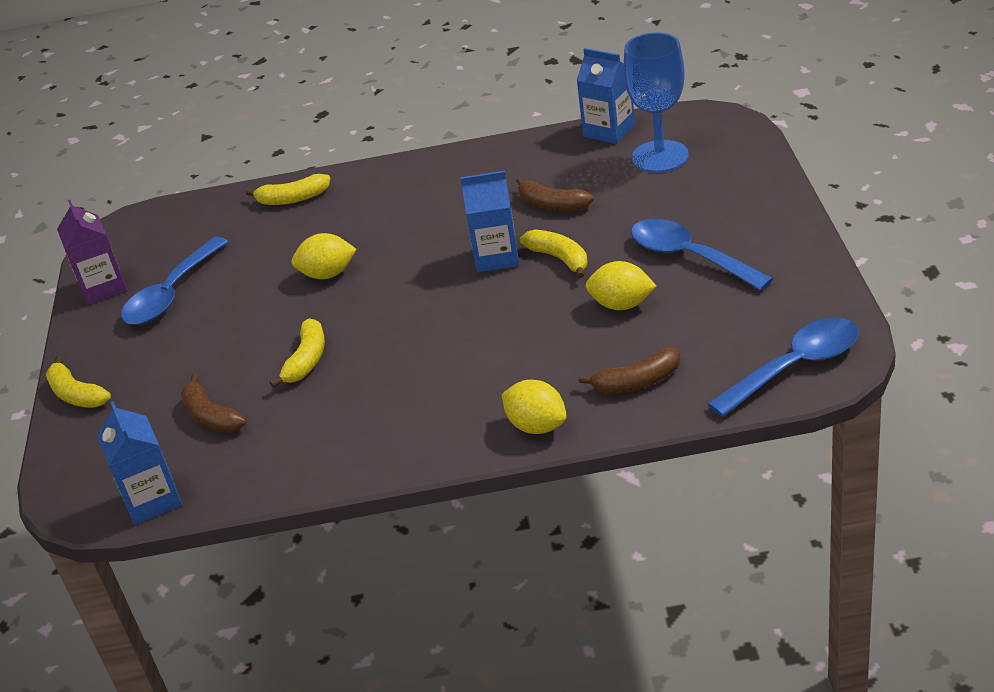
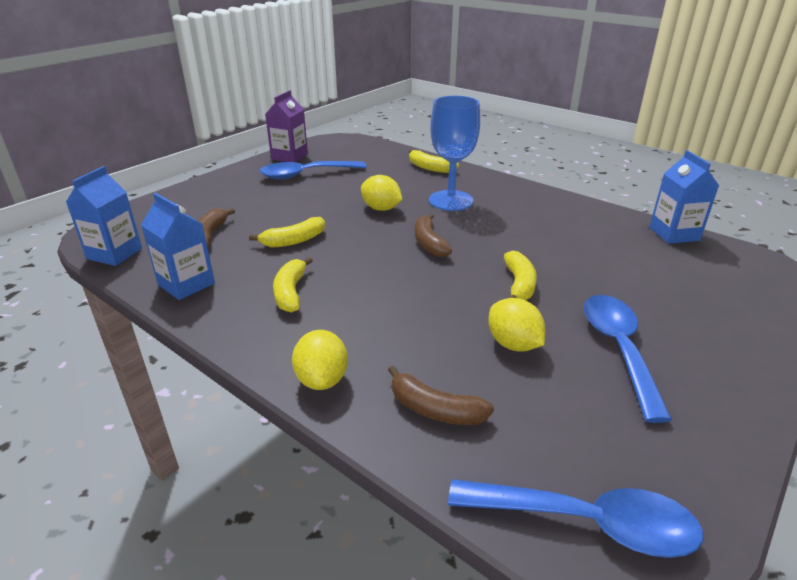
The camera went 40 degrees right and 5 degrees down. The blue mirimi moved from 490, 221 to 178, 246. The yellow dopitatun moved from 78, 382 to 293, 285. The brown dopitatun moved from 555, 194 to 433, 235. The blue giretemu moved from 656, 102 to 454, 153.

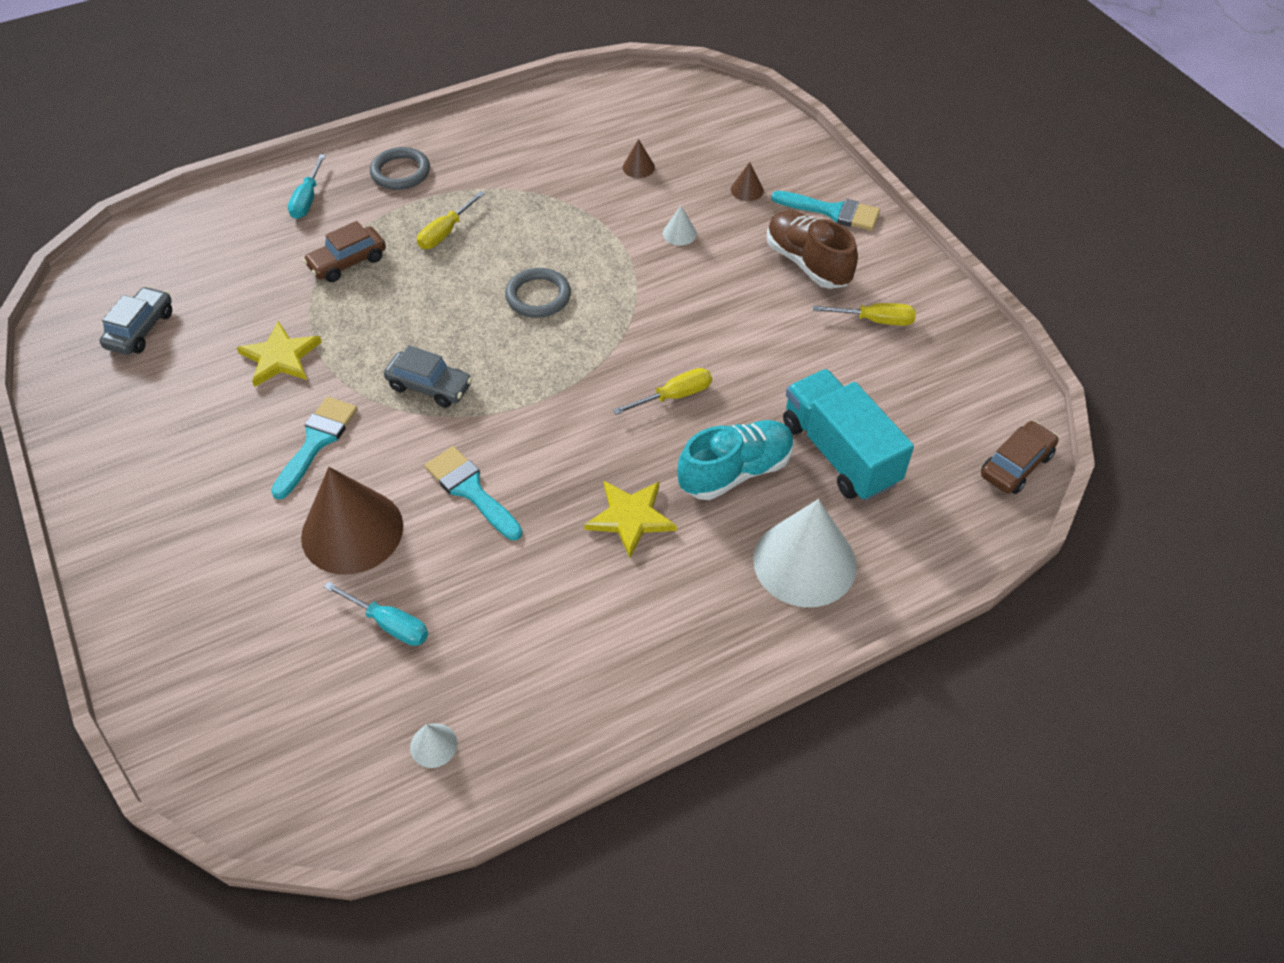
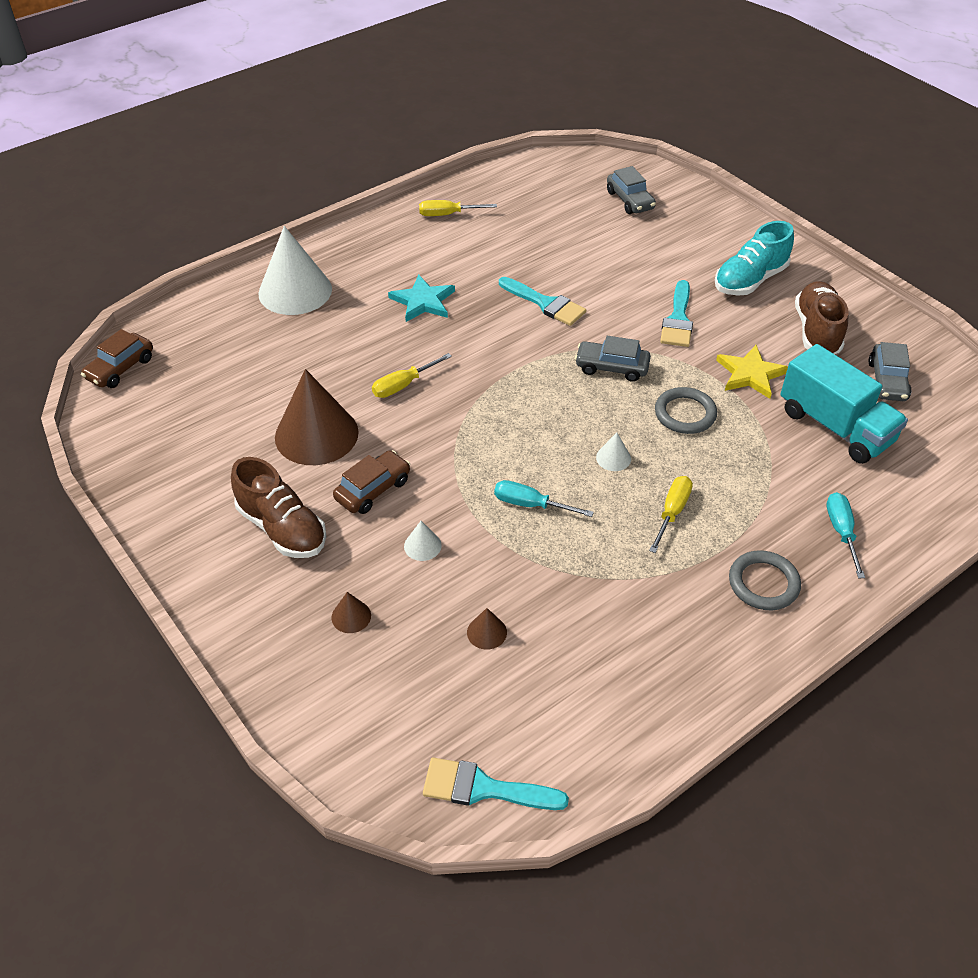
The camera went 170 degrees right and 5 degrees down. The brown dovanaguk moved from 352, 521 to 317, 417. The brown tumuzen moved from 344, 251 to 371, 482. The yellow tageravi at 630, 519 became the turquoise tageravi at 421, 298. The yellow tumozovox moved from 864, 314 to 458, 208. The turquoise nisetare moved from 825, 211 to 496, 784. The turquoise tumozovox moved from 376, 613 to 544, 498. The white dovanaguk moved from 434, 746 to 613, 452. The grey tumuzen at 631, 190 appeared. The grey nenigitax moved from 538, 293 to 686, 410. The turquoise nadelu moved from 735, 460 to 754, 258. The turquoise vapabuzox moved from 848, 435 to 844, 404. The brown nadelu at 822, 317 appeared.

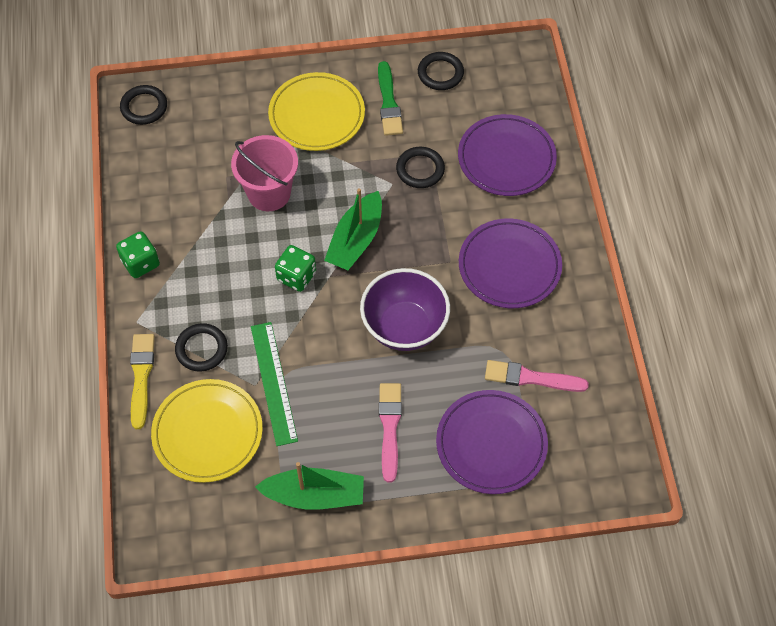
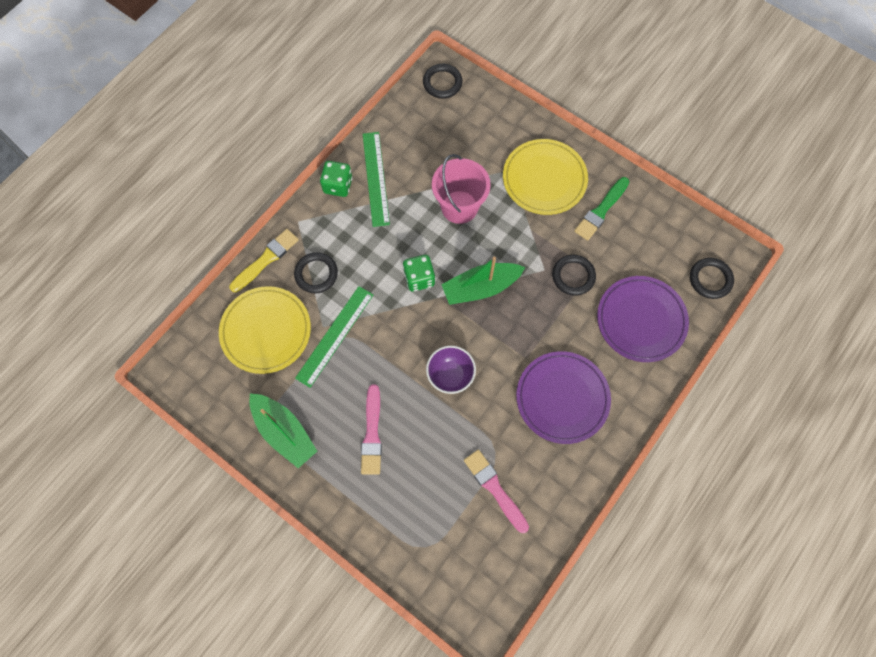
The camera went 45 degrees right and 10 degrees up. The pink nisetare at 390, 433 turned 135 degrees clockwise. The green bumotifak at 376, 179 appeared. The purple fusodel at 405, 309 changed to 0.63 times the size. The black nenigitax moved from 441, 71 to 712, 278. The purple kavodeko at 492, 442 disappeared.

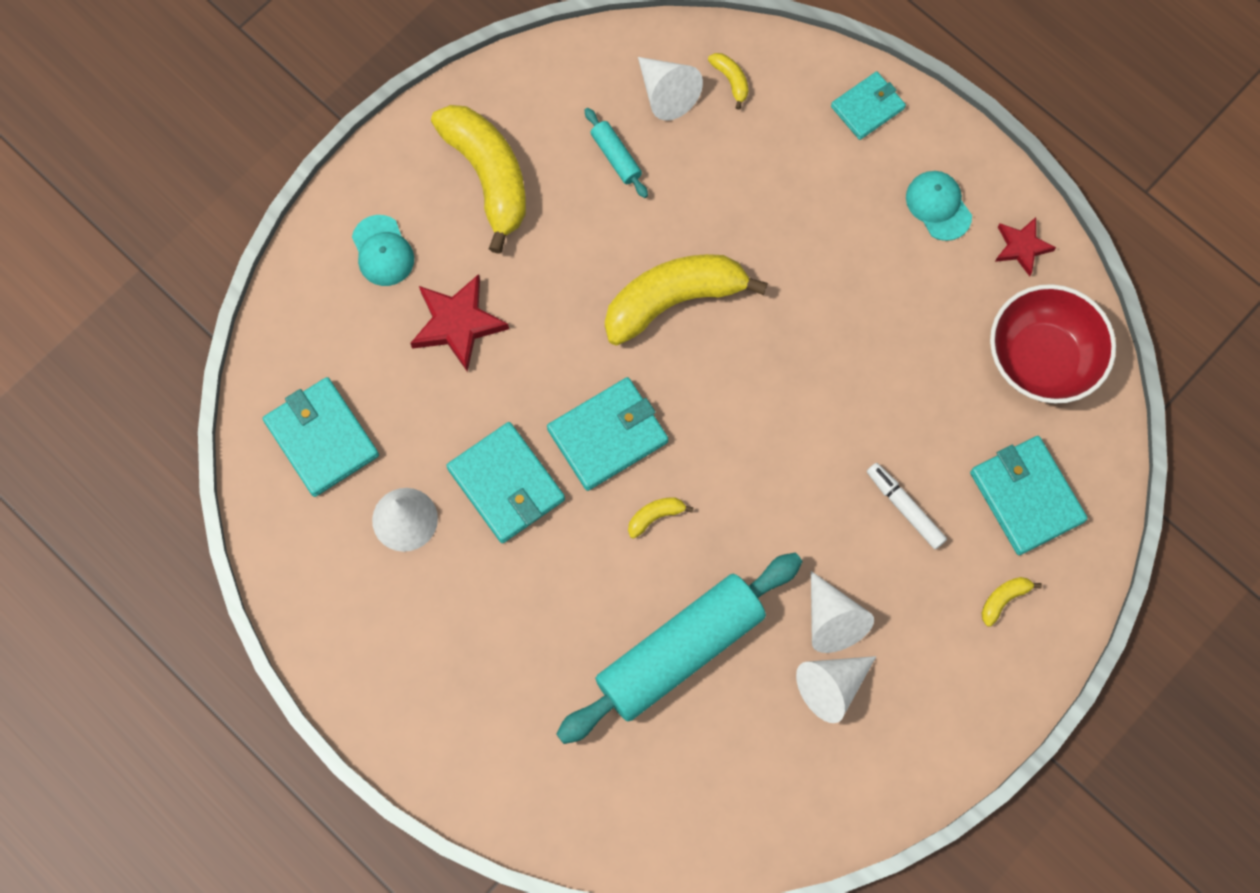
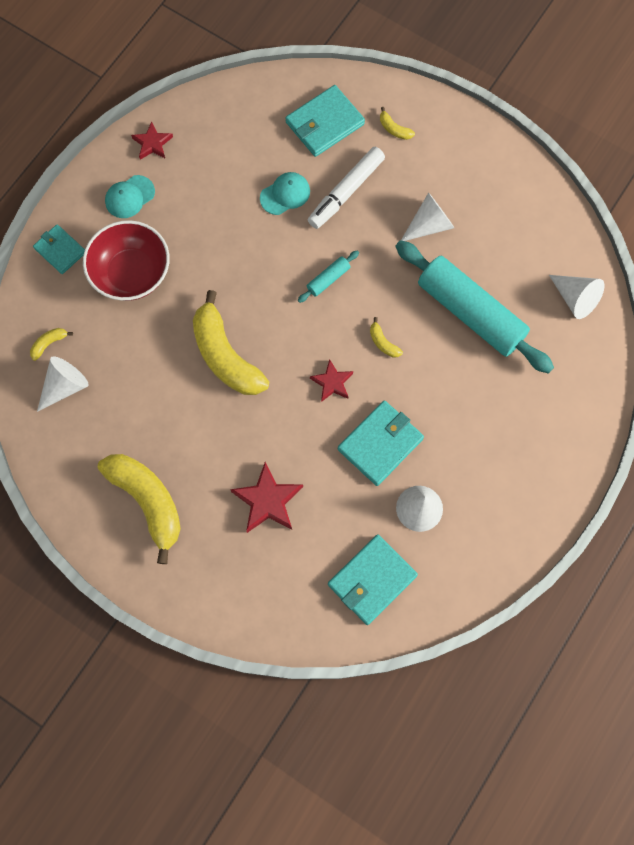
The camera went 100 degrees left and 0 degrees up. The red fusodel moved from 1053, 344 to 126, 260. The yellow dopitatun at 478, 179 turned 90 degrees clockwise. The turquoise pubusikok moved from 383, 250 to 285, 193. The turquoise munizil moved from 616, 153 to 328, 277. The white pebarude at 907, 506 changed to 1.52 times the size. The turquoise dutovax at 607, 434 was replaced by the red tageravi at 331, 380. The white dovanaguk moved from 836, 689 to 577, 297.

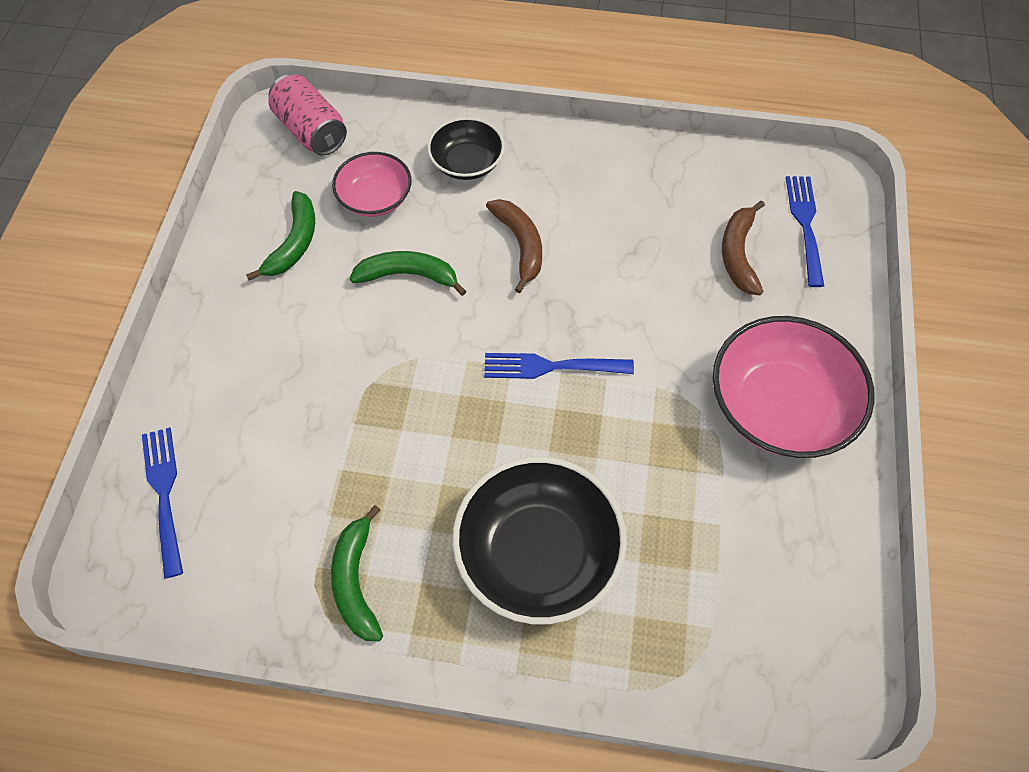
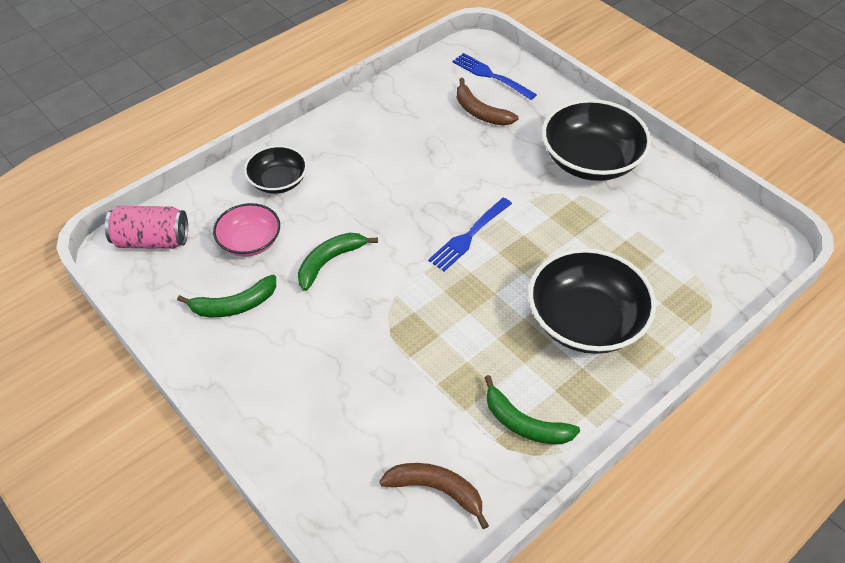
The camera went 50 degrees left and 10 degrees down. The green dopitatun at 280, 236 turned 105 degrees clockwise. The brown dopitatun moved from 514, 246 to 434, 496. The pink fusodel at 794, 387 became the black fusodel at 596, 140. The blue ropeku at 162, 503 disappeared.

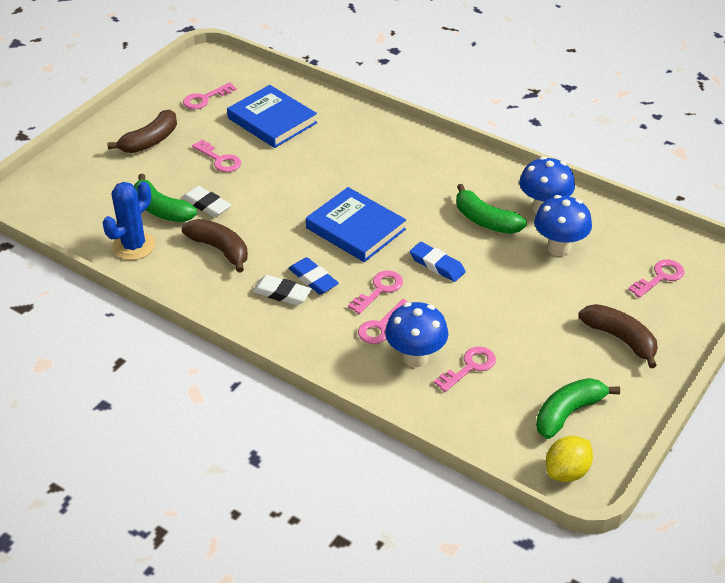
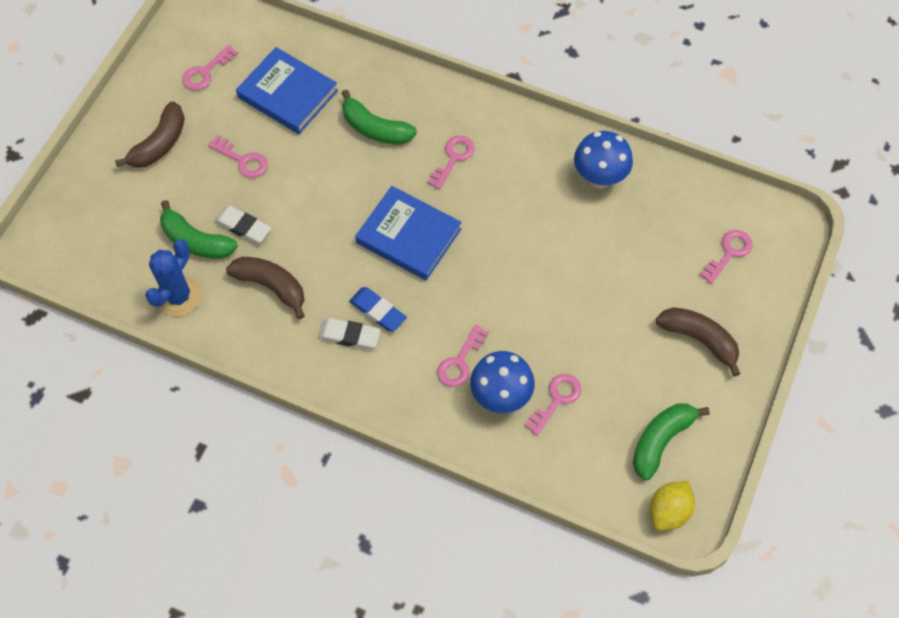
The camera went 10 degrees left and 20 degrees up. The green dopitatun moved from 491, 209 to 379, 117. The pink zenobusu moved from 375, 292 to 450, 162. The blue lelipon at 438, 262 disappeared. The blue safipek at 563, 225 disappeared.

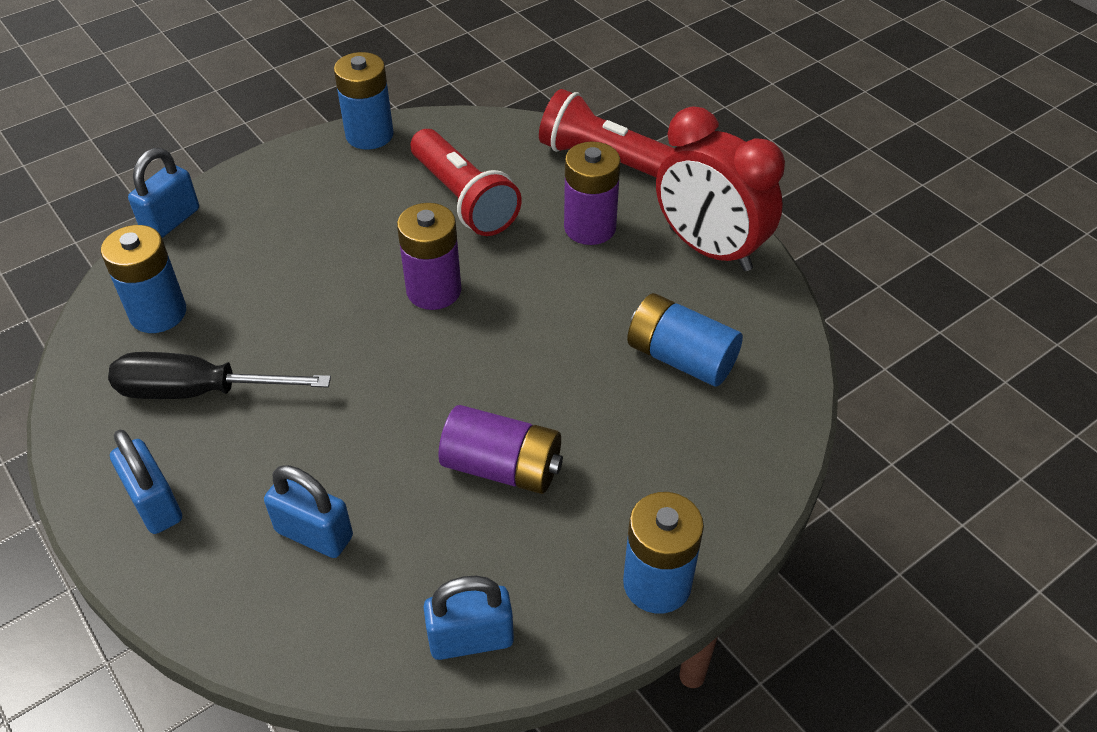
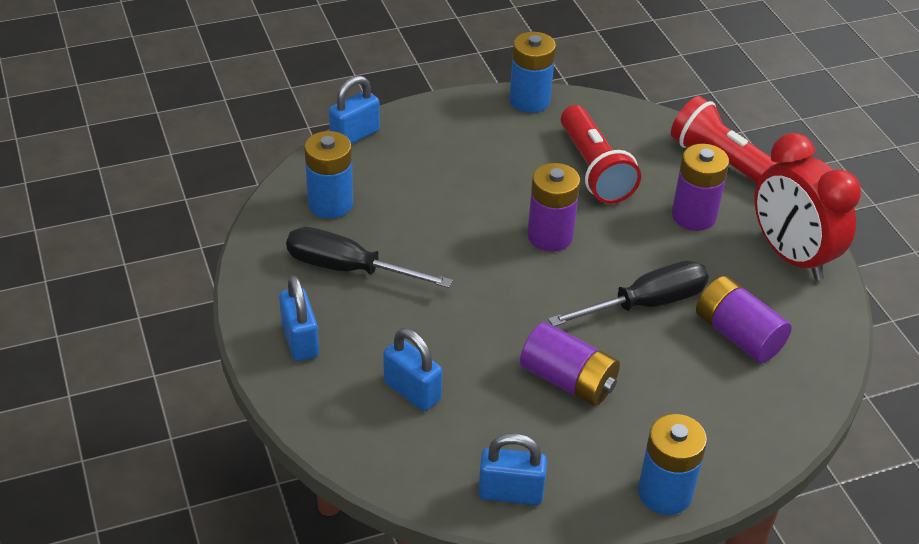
The camera went 15 degrees right and 5 degrees down. The black tumozovox at 628, 293 appeared. The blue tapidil at 685, 339 became the purple tapidil at 744, 319.

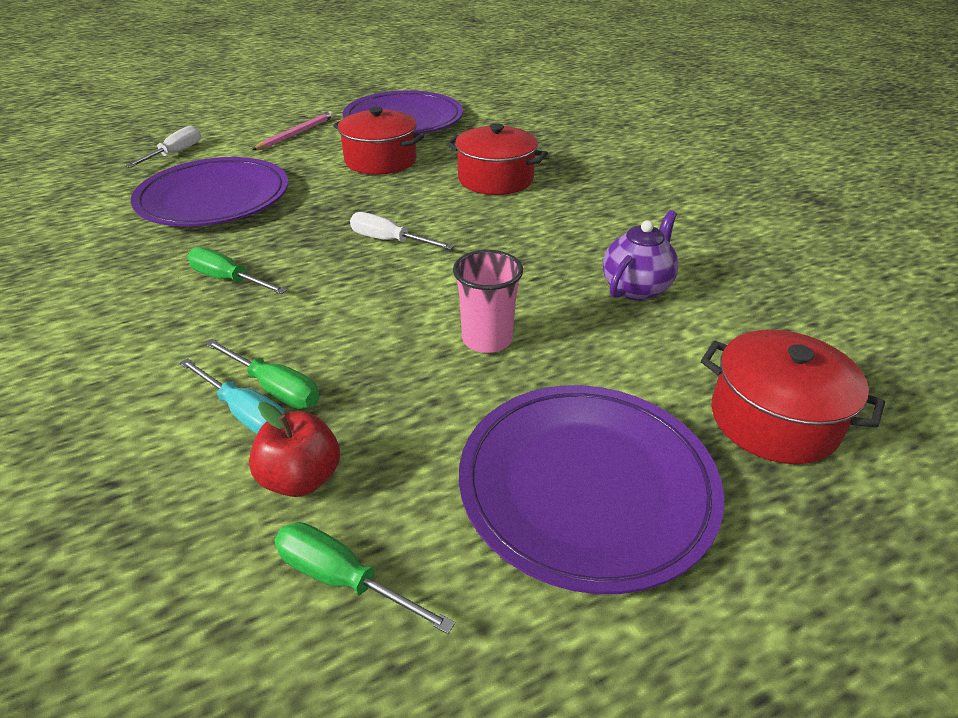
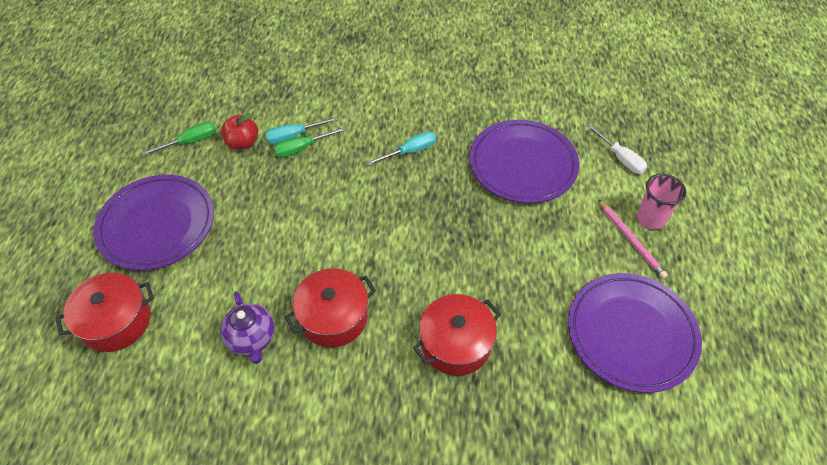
The camera went 120 degrees right and 15 degrees up. The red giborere moved from 378, 141 to 330, 307. The green tumozovox at 237, 270 became the turquoise tumozovox at 401, 148. The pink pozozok moved from 488, 301 to 661, 201. The white tumozovox at 402, 231 disappeared.

